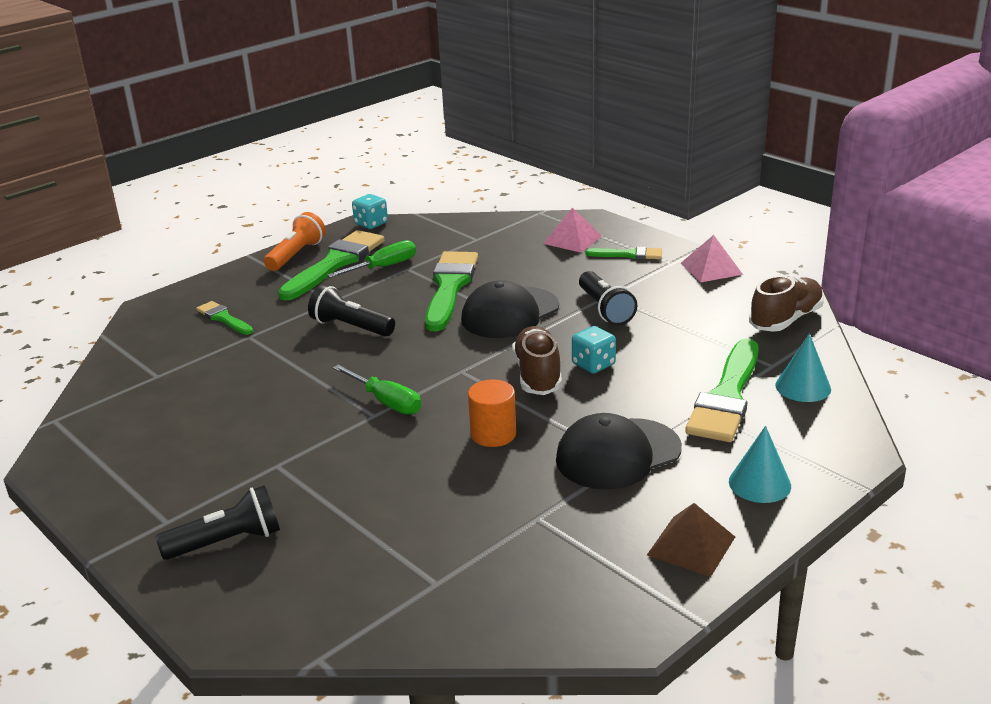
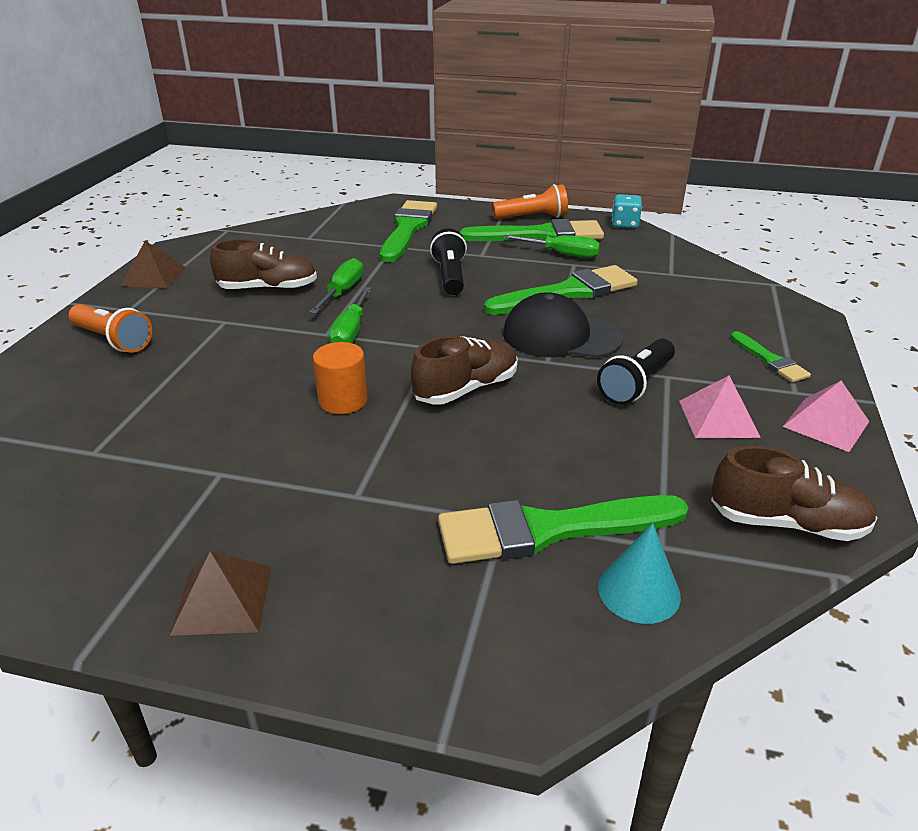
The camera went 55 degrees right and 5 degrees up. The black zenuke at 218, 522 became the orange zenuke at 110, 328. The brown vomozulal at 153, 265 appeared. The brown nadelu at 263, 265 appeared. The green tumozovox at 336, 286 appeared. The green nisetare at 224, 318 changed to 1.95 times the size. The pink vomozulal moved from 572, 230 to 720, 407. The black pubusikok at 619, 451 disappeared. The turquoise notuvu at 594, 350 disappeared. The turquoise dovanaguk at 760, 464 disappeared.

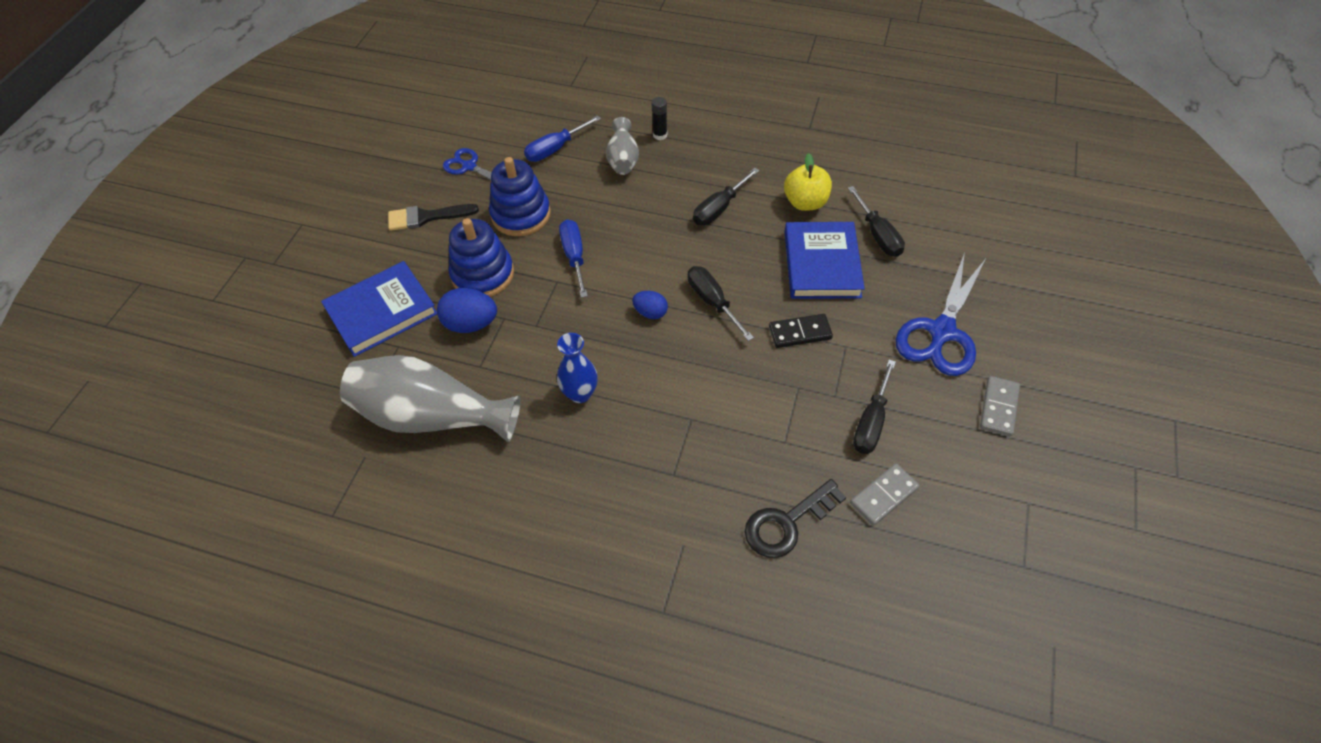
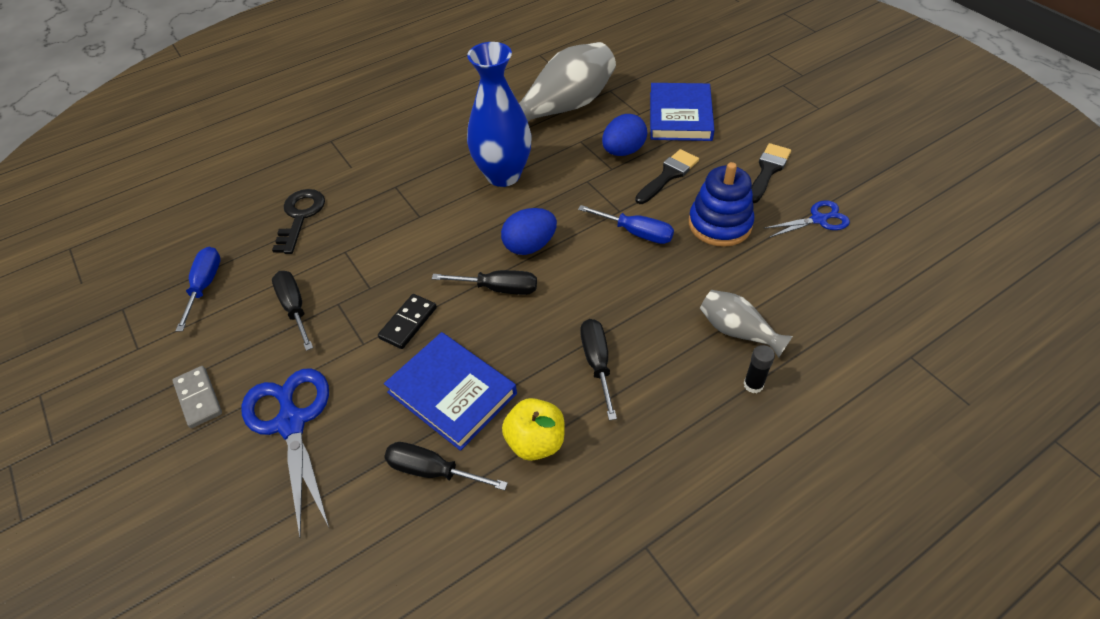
The camera went 130 degrees right and 5 degrees down. The blue tumozovox moved from 562, 138 to 198, 289. The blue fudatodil at 577, 368 changed to 1.86 times the size. The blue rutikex at 650, 305 changed to 1.63 times the size. The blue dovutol at 481, 257 was replaced by the black nisetare at 667, 176. The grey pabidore at 885, 495 disappeared.

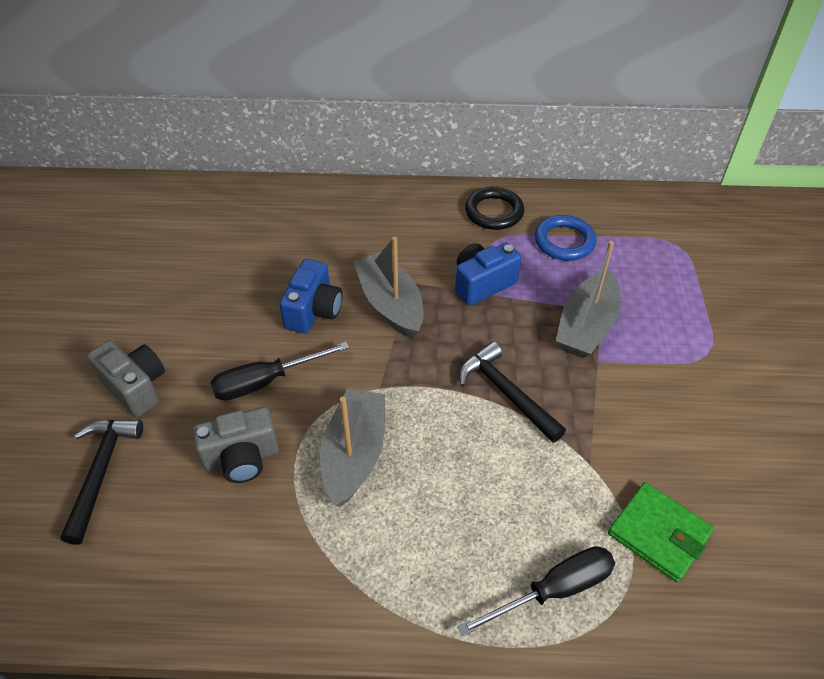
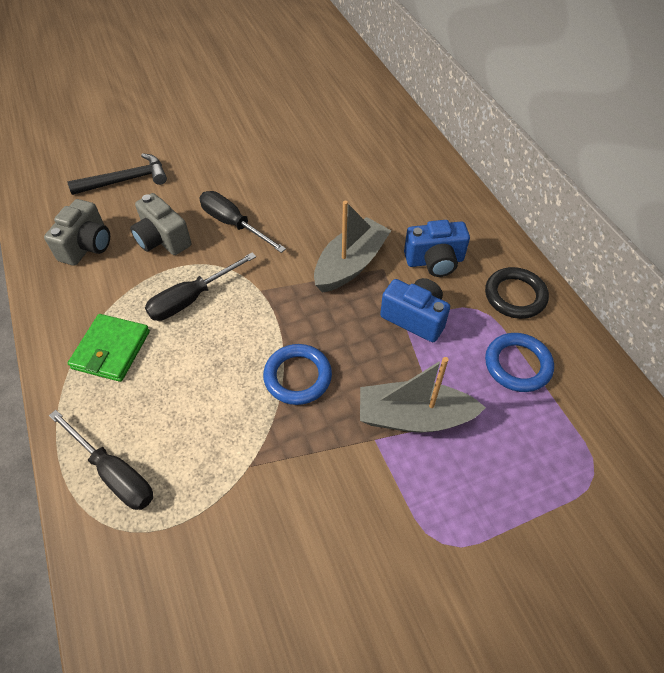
The camera went 65 degrees right and 5 degrees up. The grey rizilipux moved from 126, 378 to 77, 232. The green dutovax moved from 661, 532 to 109, 348. The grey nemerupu at 352, 448 was replaced by the black tumozovox at 200, 286. The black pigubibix at 512, 392 was replaced by the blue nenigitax at 297, 374. The blue rizilipux moved from 311, 296 to 437, 248.

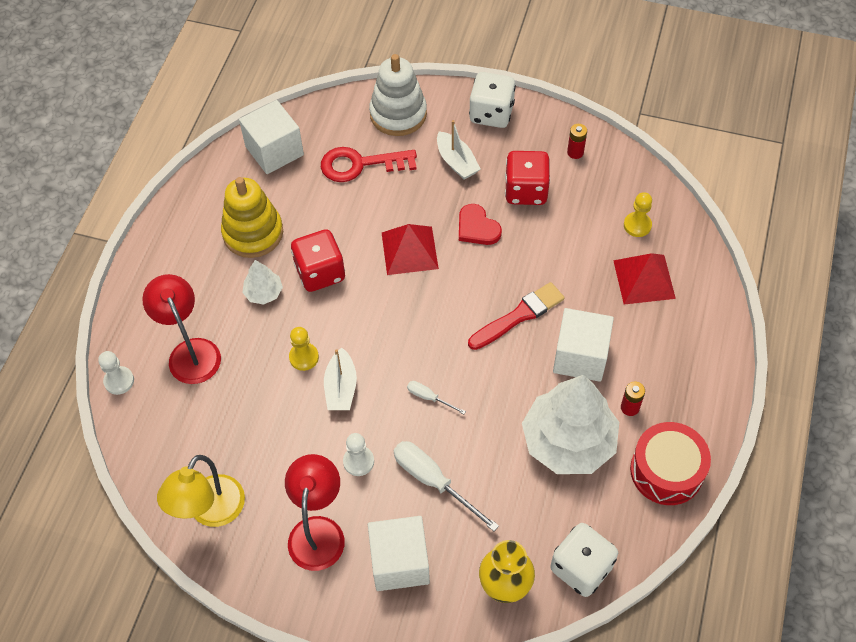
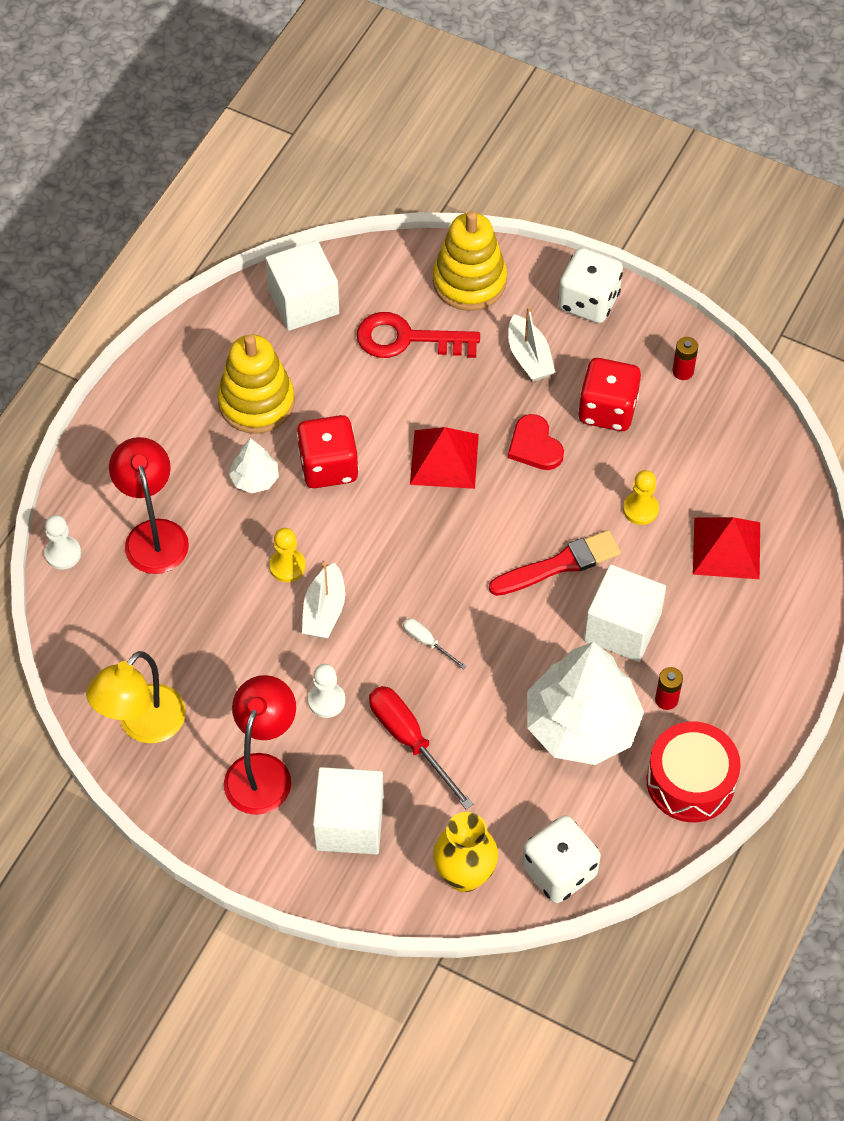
The camera went 10 degrees right and 0 degrees up. The white tumozovox at 446, 486 became the red tumozovox at 421, 747. The white dovutol at 398, 95 became the yellow dovutol at 470, 261. The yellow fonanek moved from 638, 214 to 641, 497.

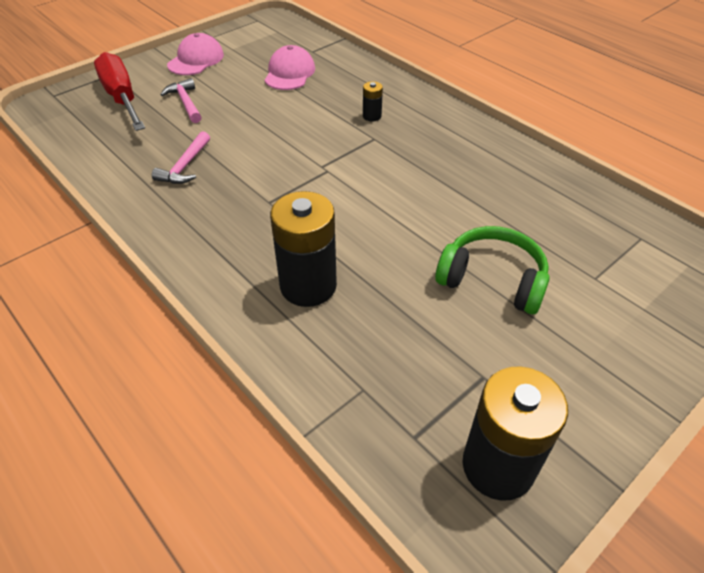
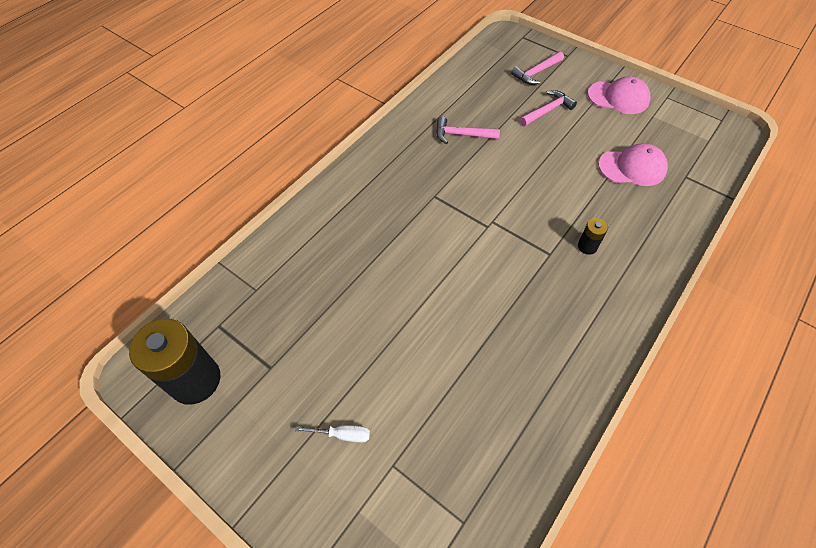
The camera went 80 degrees right and 10 degrees up. The white tumozovox at 332, 434 appeared. The red tumozovox at 119, 91 was replaced by the pink pigubibix at 537, 68. The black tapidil at 303, 249 disappeared. The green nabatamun at 492, 270 disappeared.

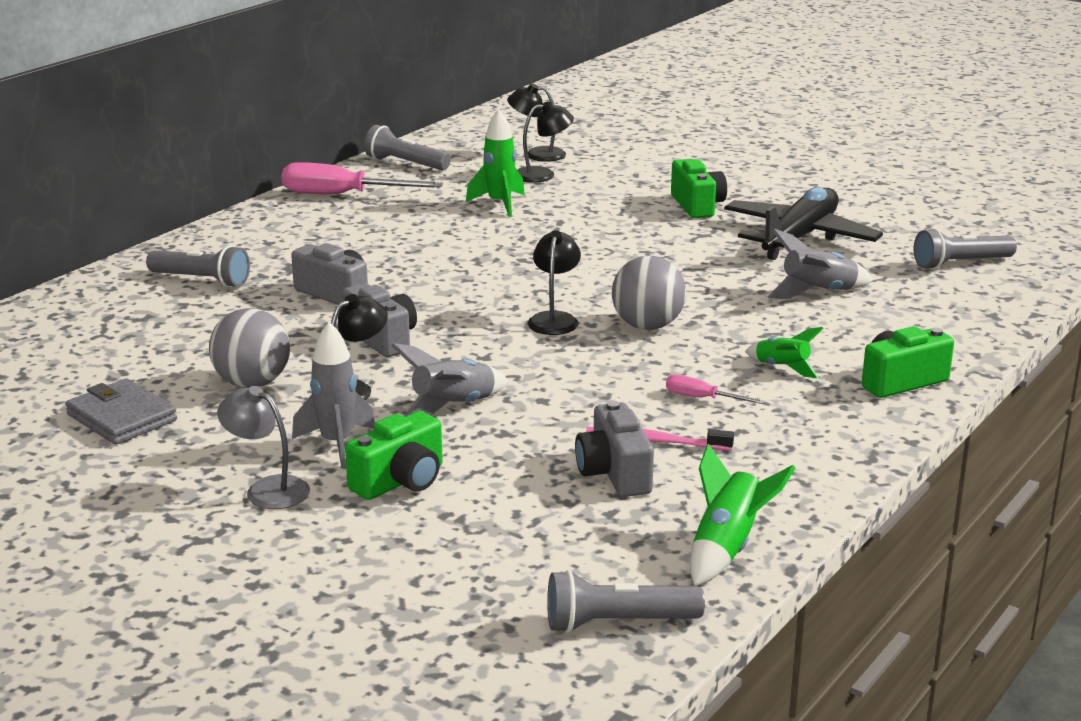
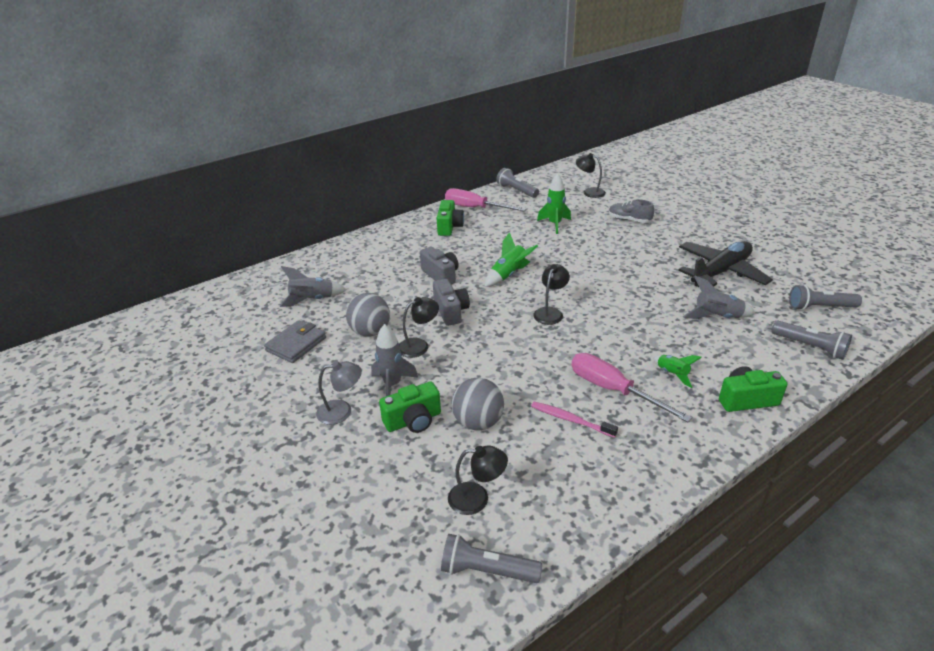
The camera went 20 degrees right and 10 degrees up. The grey dutovax at 121, 411 turned 60 degrees clockwise. The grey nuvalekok moved from 449, 379 to 313, 286. The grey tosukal at 263, 447 turned 120 degrees clockwise. The green rizilipux moved from 699, 188 to 450, 218. The black tosukal moved from 545, 142 to 478, 480. The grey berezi moved from 649, 293 to 478, 404. The green nuvalekok moved from 742, 514 to 511, 259. The pink tumozovox at 716, 389 changed to 2.08 times the size. The grey nadelu at 631, 211 appeared. The grey zenuke moved from 198, 266 to 811, 340. The grey rizilipux at 614, 449 disappeared.

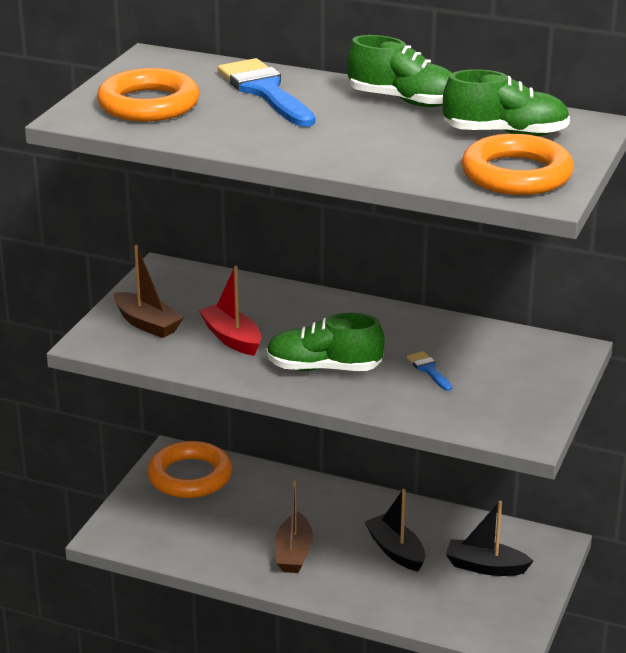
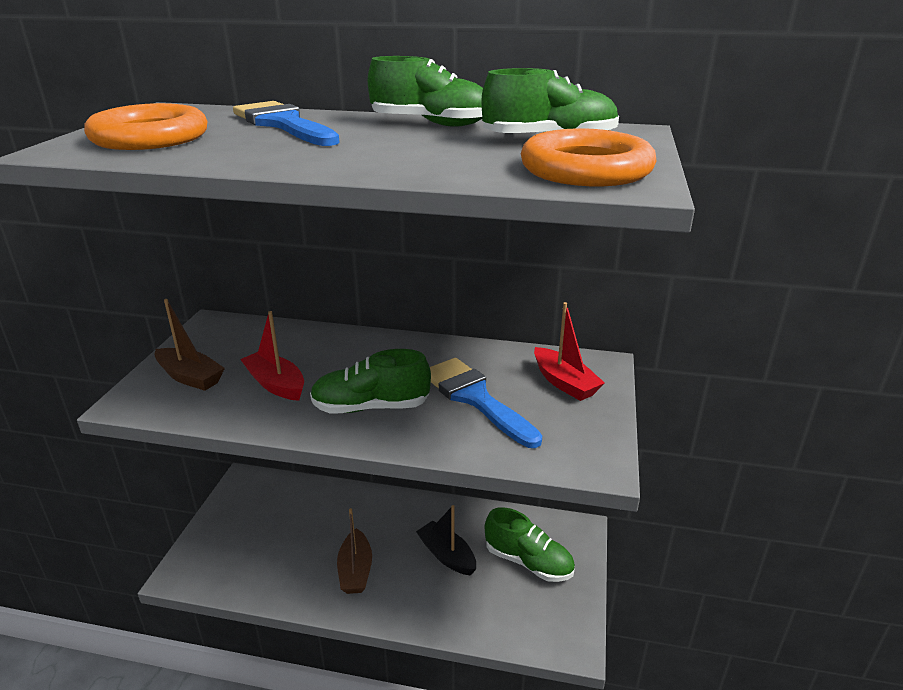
The camera went 10 degrees left and 0 degrees up. The blue nisetare at 429, 371 changed to 2.24 times the size. The black nemerupu at 489, 538 was replaced by the green nadelu at 530, 544. The red nemerupu at 569, 351 appeared. The orange nenigitax at 189, 469 disappeared.

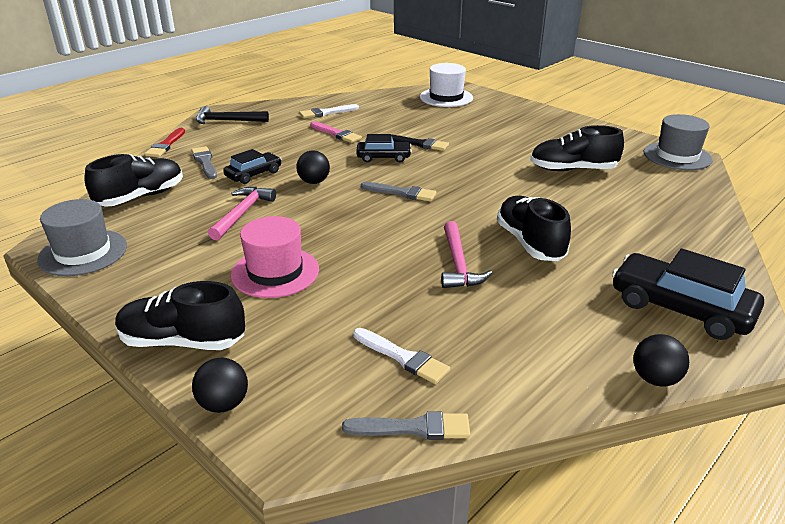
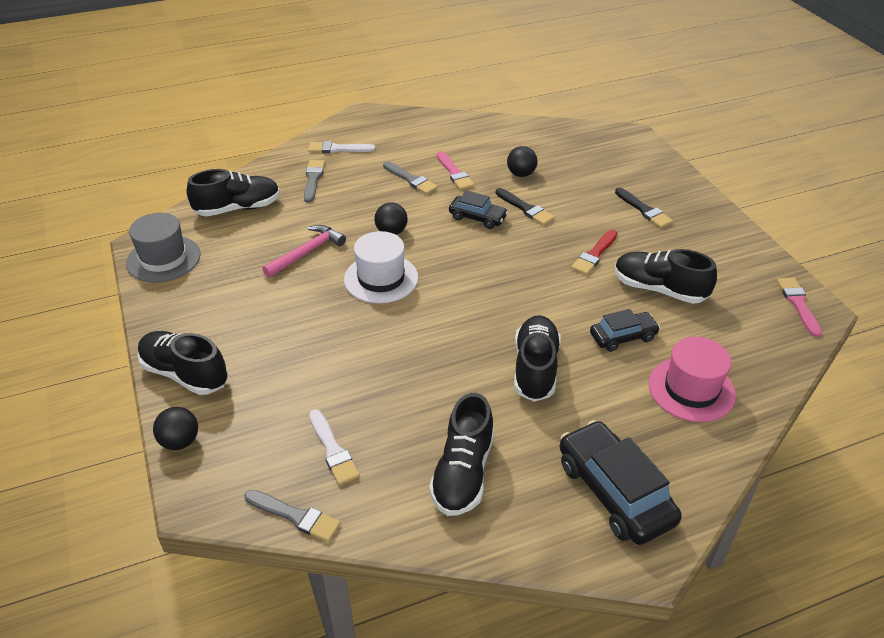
The camera went 25 degrees right and 10 degrees up. The white nisetare moved from 329, 111 to 341, 147. The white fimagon moved from 446, 85 to 381, 267. The grey nisetare moved from 399, 192 to 410, 177. The black nadelu at 461, 454 appeared. The black berezi moved from 661, 360 to 522, 161. The red nisetare moved from 165, 142 to 594, 252. The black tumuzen moved from 252, 166 to 625, 330. The black nisetare at 644, 207 appeared. The pink fimagon moved from 275, 257 to 692, 379. The grey fimagon at 678, 142 was replaced by the pink nisetare at 799, 307. The black pigubibix at 232, 115 disappeared. The pink pigubibix at 466, 254 disappeared.

